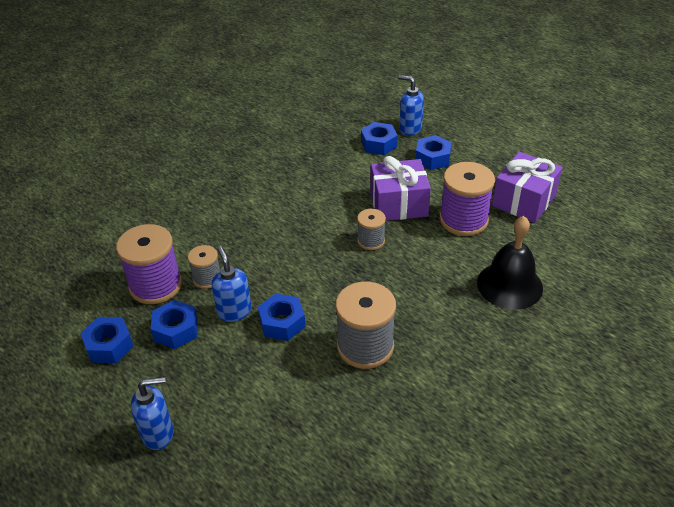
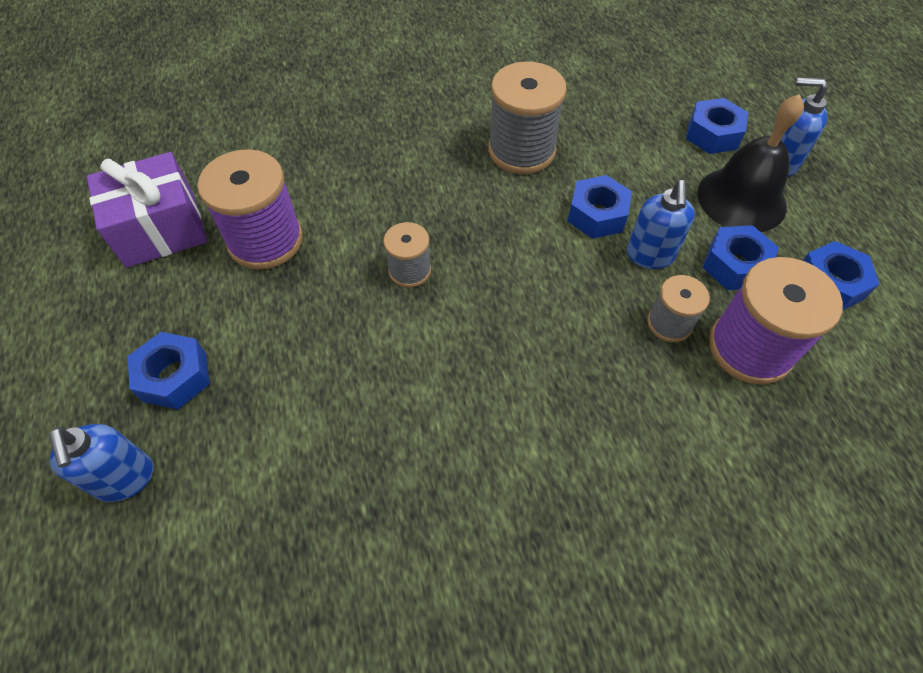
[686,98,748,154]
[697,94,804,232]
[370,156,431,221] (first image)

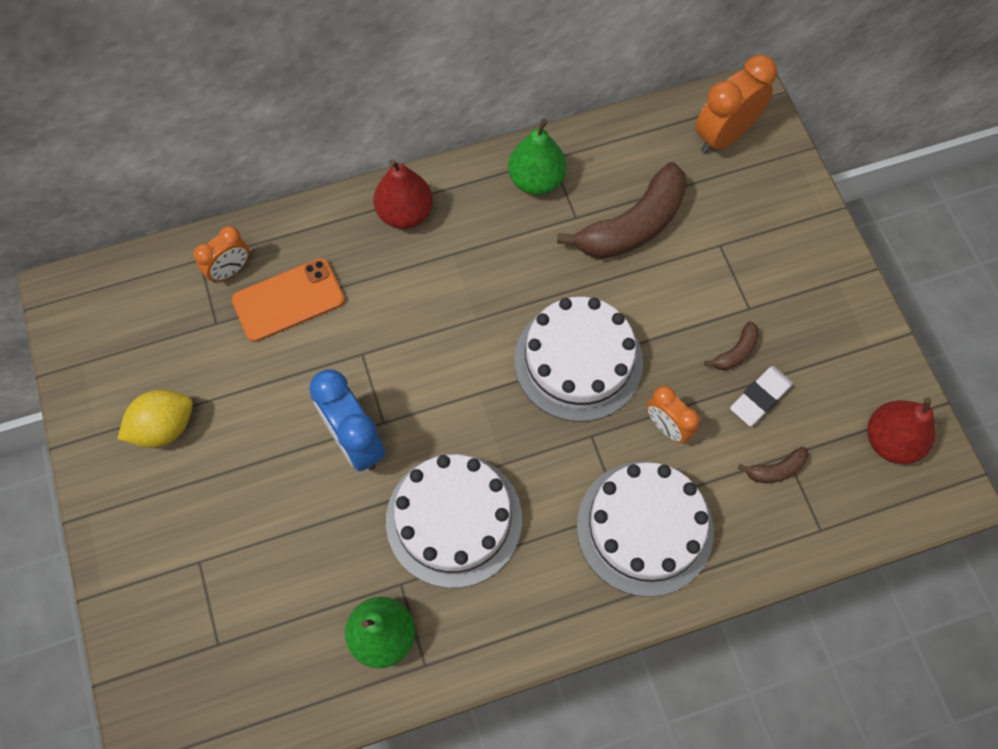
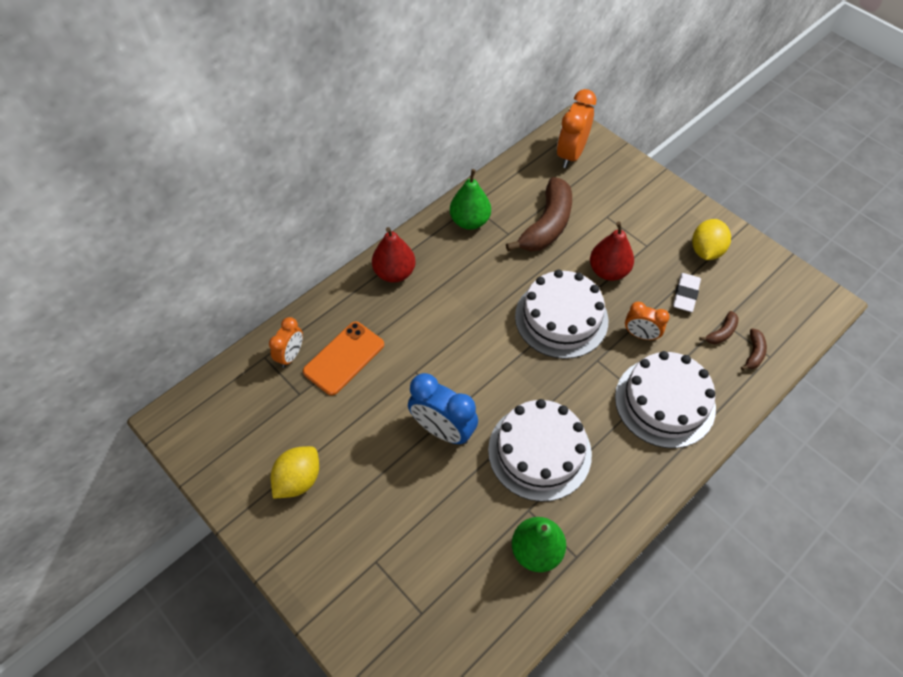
[590,221,634,281]
[692,219,731,260]
[741,328,767,371]

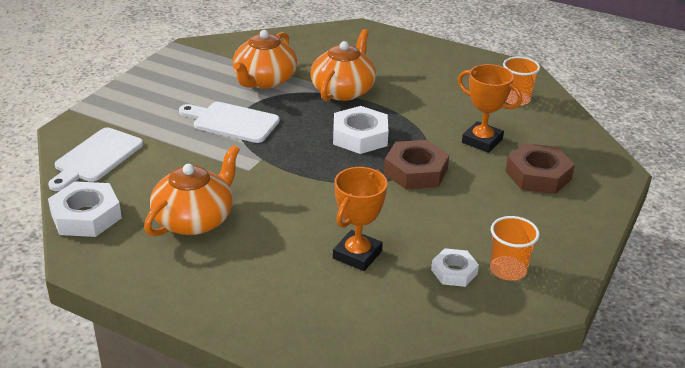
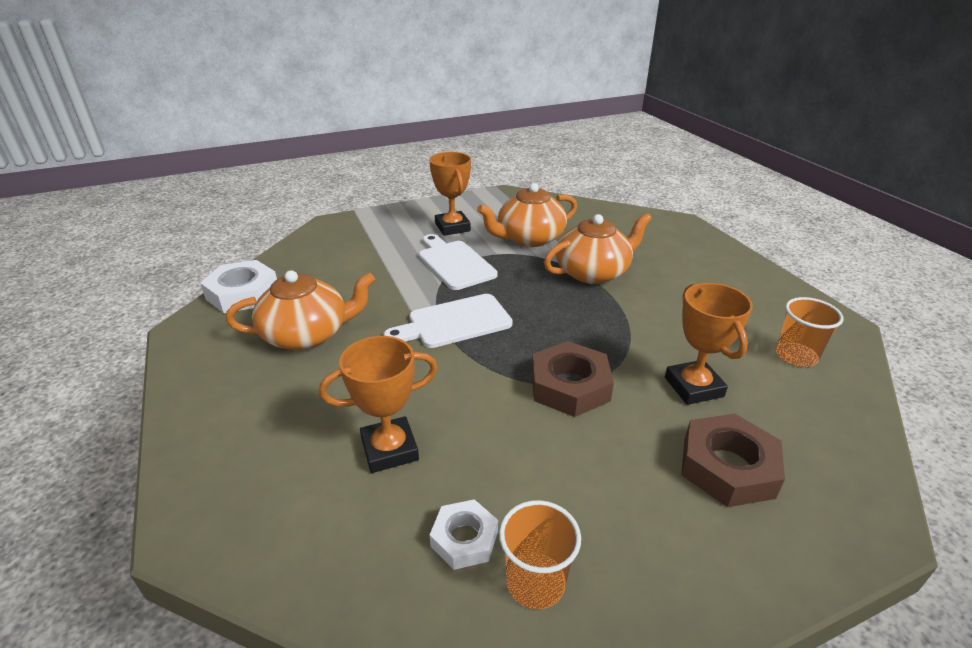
[384,294,513,348]
[429,152,471,236]
[333,106,388,154] (first image)

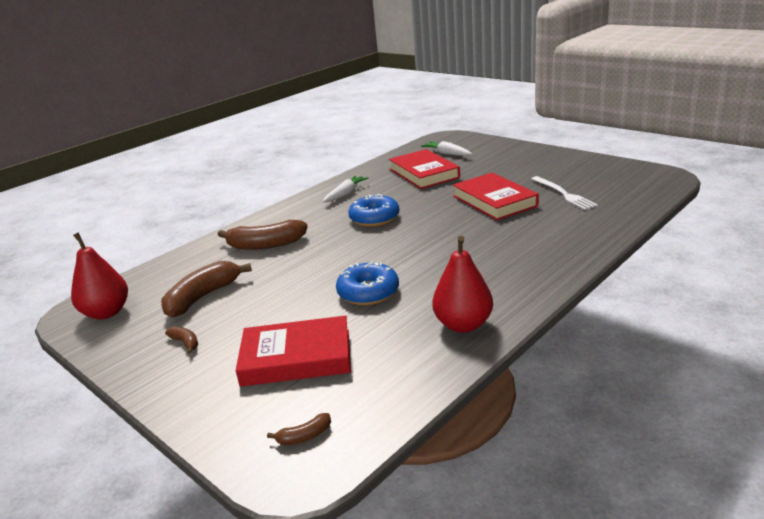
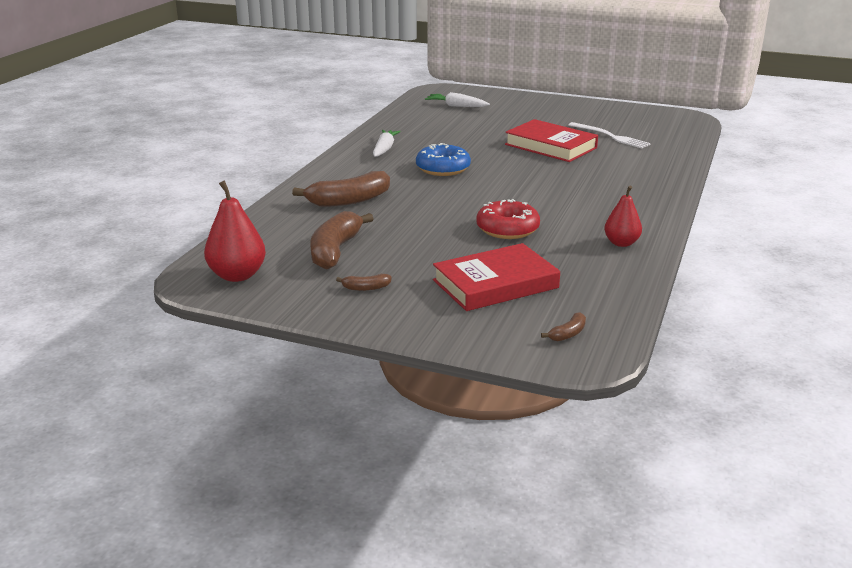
[336,274,392,291]
[476,199,540,239]
[604,186,642,247]
[389,149,460,189] (first image)

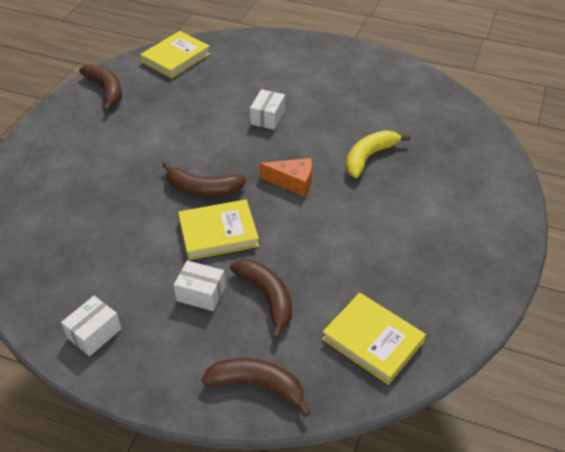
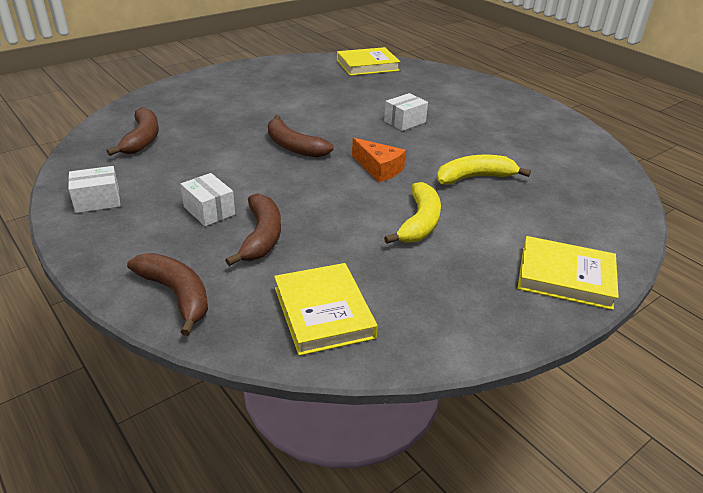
[107,107,159,156]
[384,182,441,244]
[518,236,619,310]

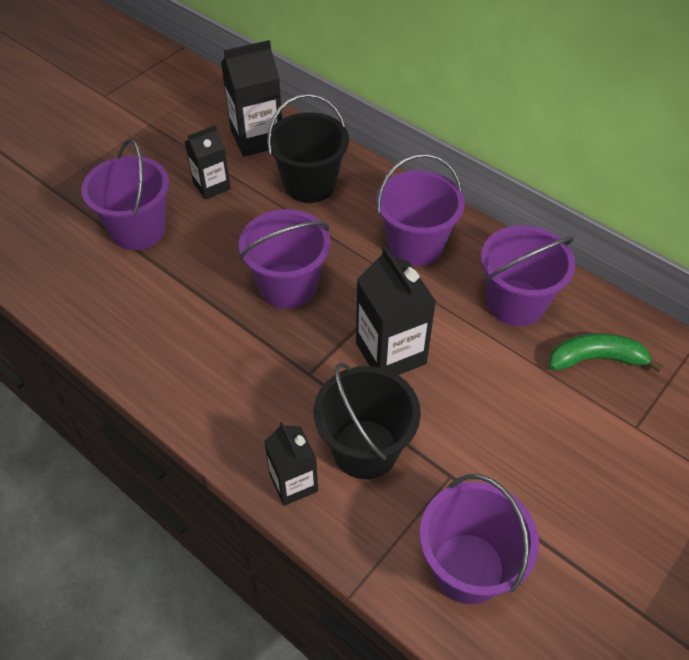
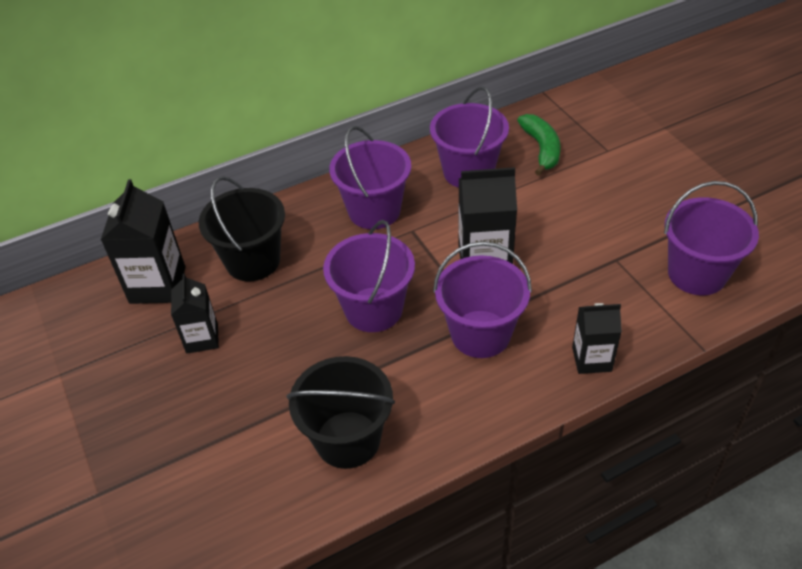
[287,356,395,469]
[433,241,532,358]
[517,114,561,176]

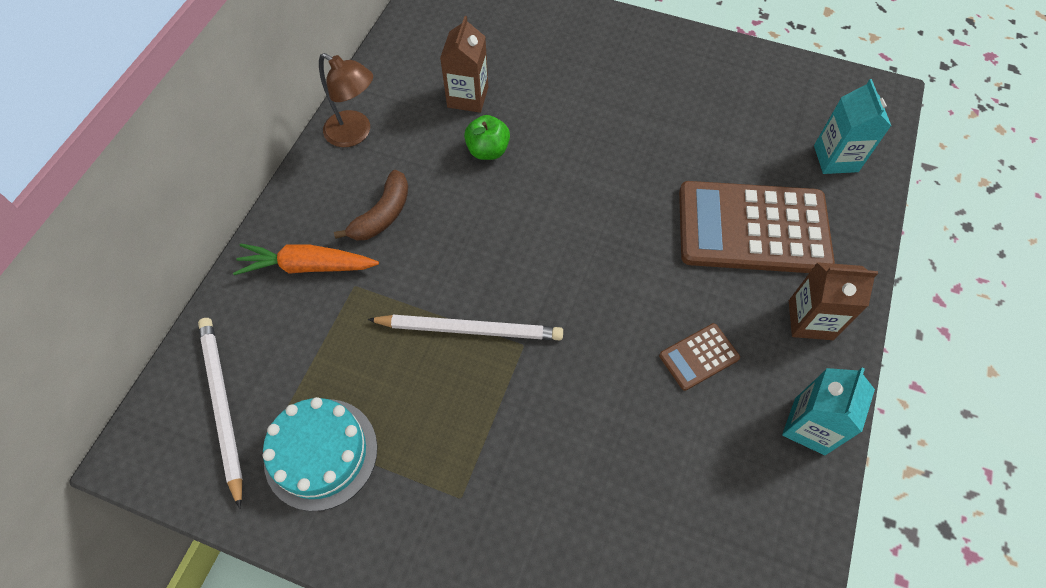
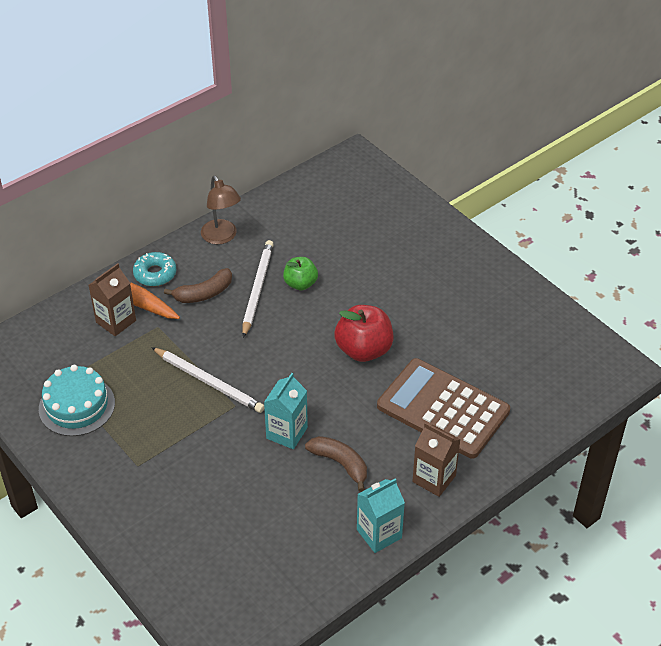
[89,263,136,336]
[133,252,176,286]
[242,240,274,338]
[264,373,308,449]
[305,436,367,492]
[334,305,393,362]

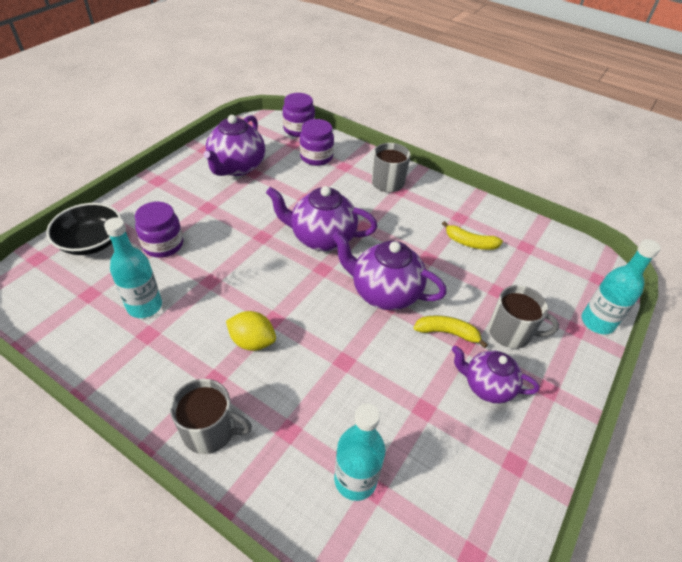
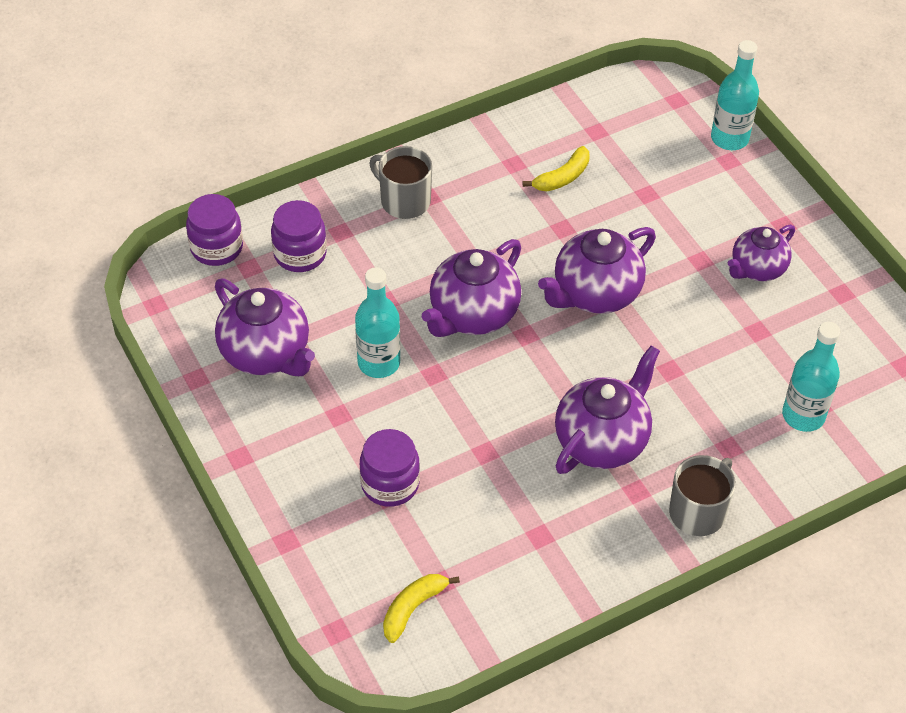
[355,267,400,378]
[383,574,460,643]
[555,346,660,474]
[46,203,122,255] (first image)
[489,285,559,349] (first image)

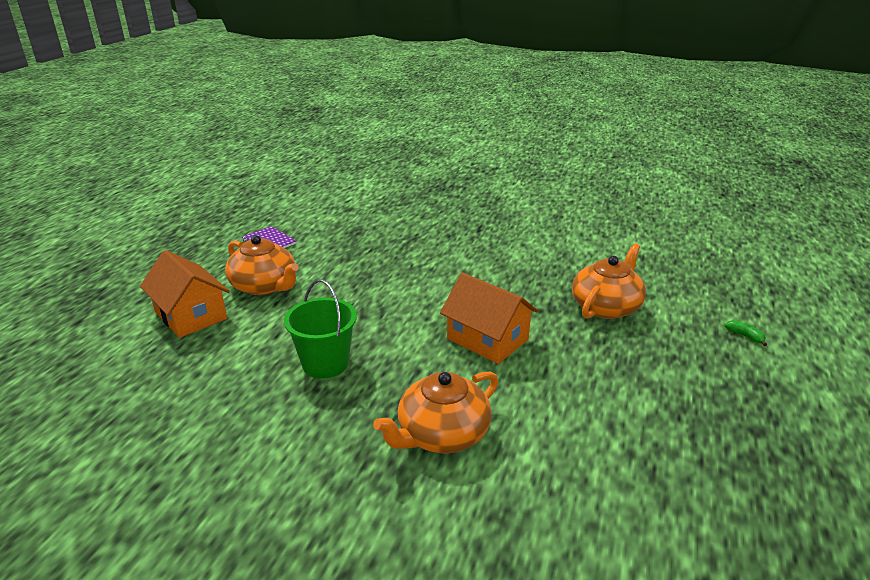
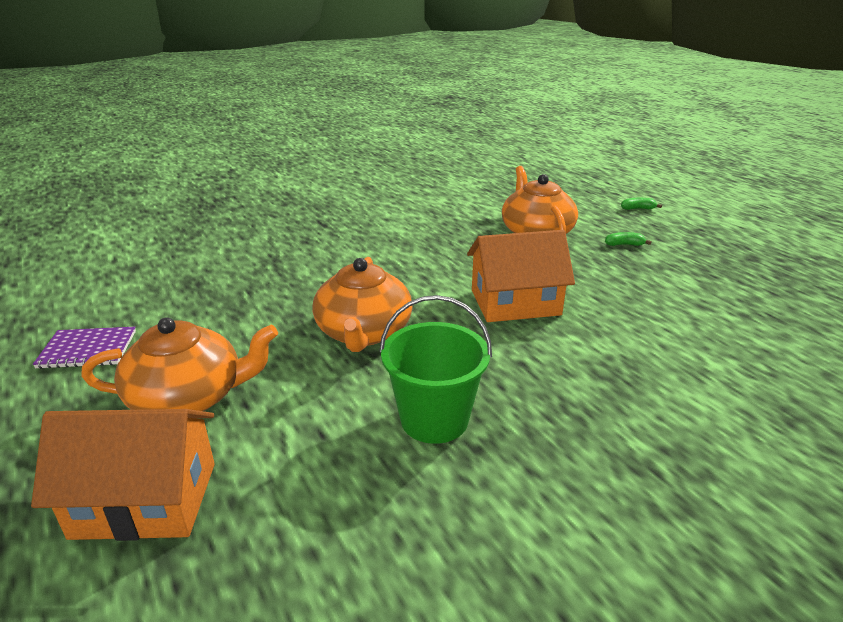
[312,257,413,352]
[605,232,652,246]

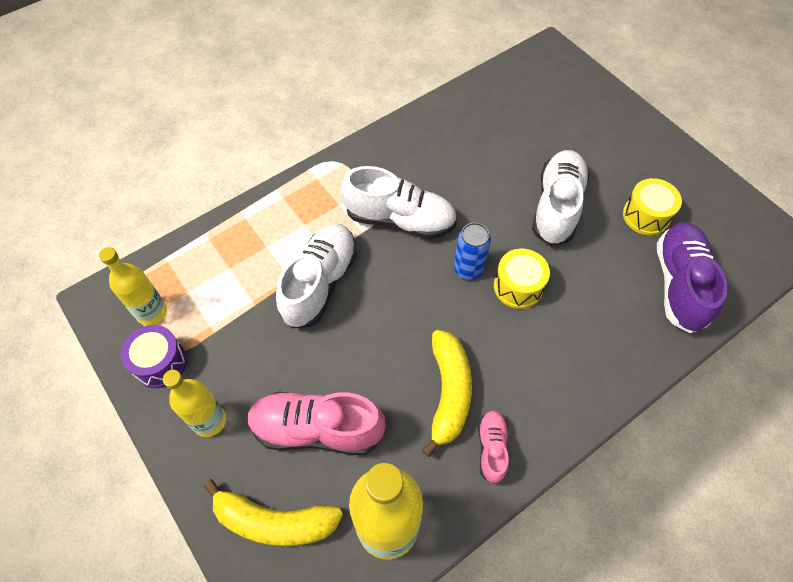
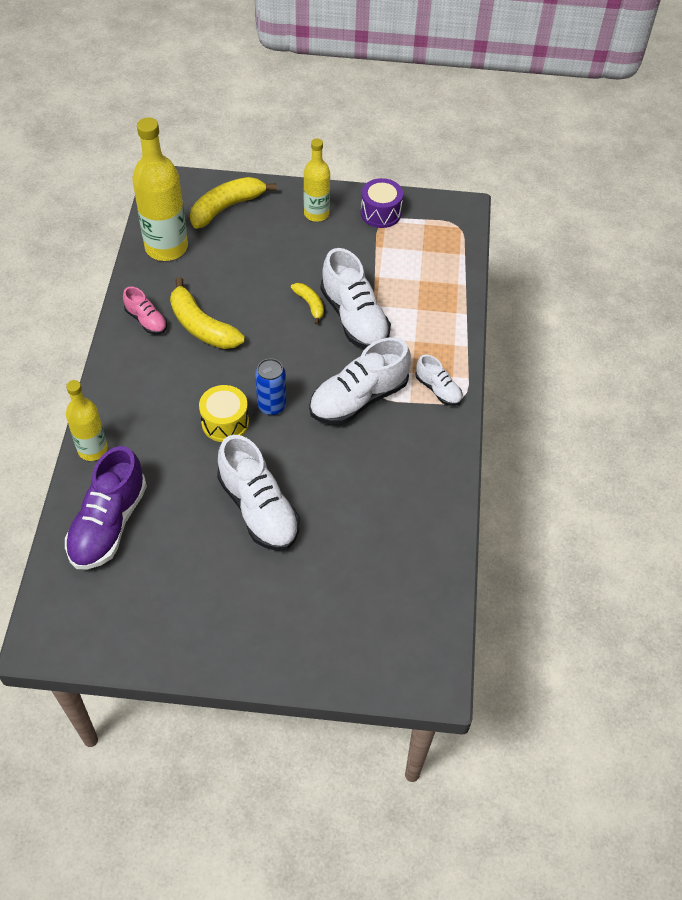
[65,446,147,569]
[66,380,108,461]
[291,283,324,325]
[415,355,462,406]
[247,392,386,455] (first image)
[623,178,682,235] (first image)

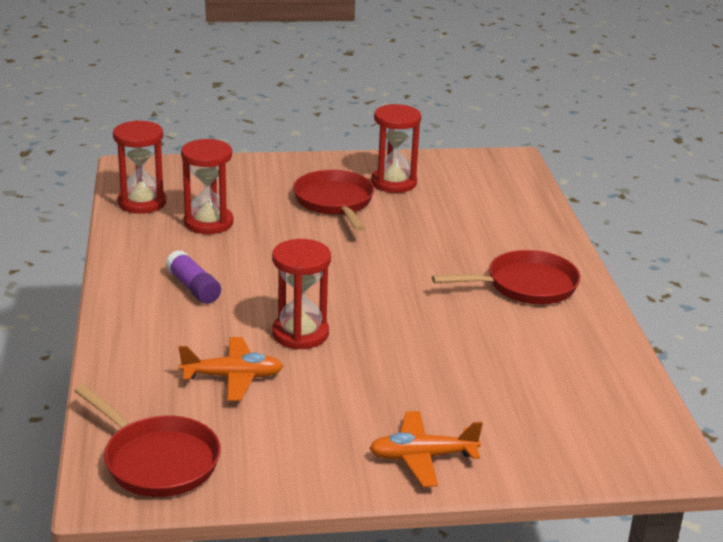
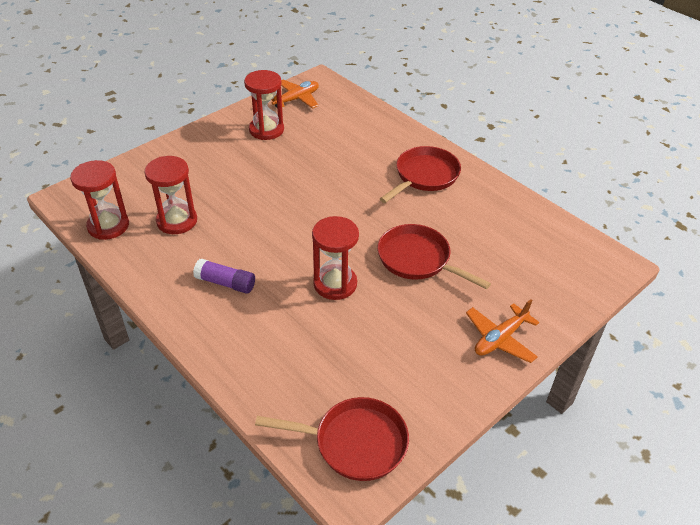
[272,80,319,109]
[377,224,491,289]

